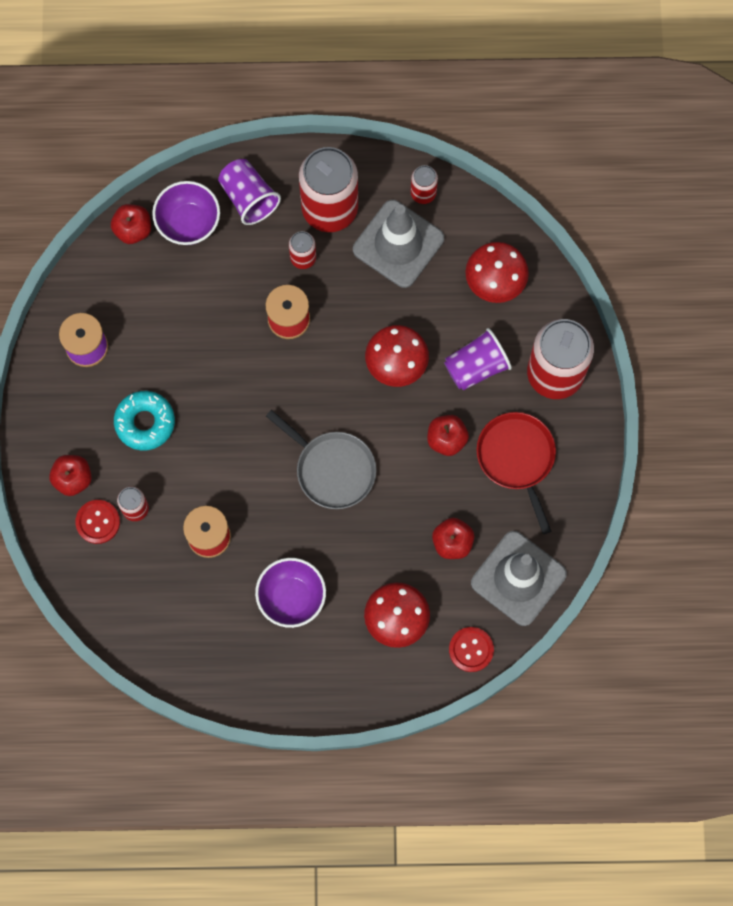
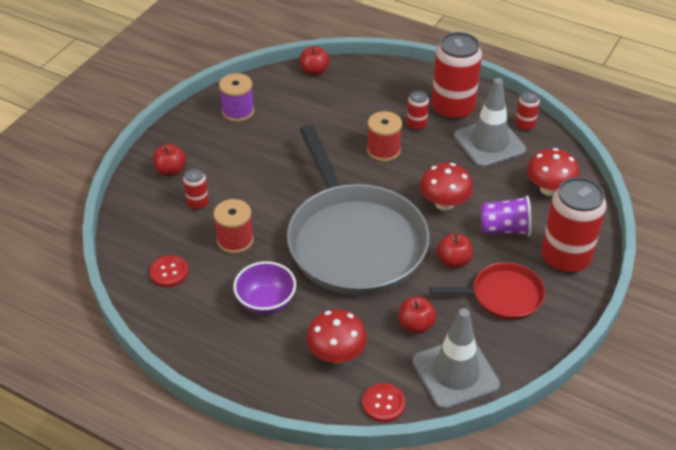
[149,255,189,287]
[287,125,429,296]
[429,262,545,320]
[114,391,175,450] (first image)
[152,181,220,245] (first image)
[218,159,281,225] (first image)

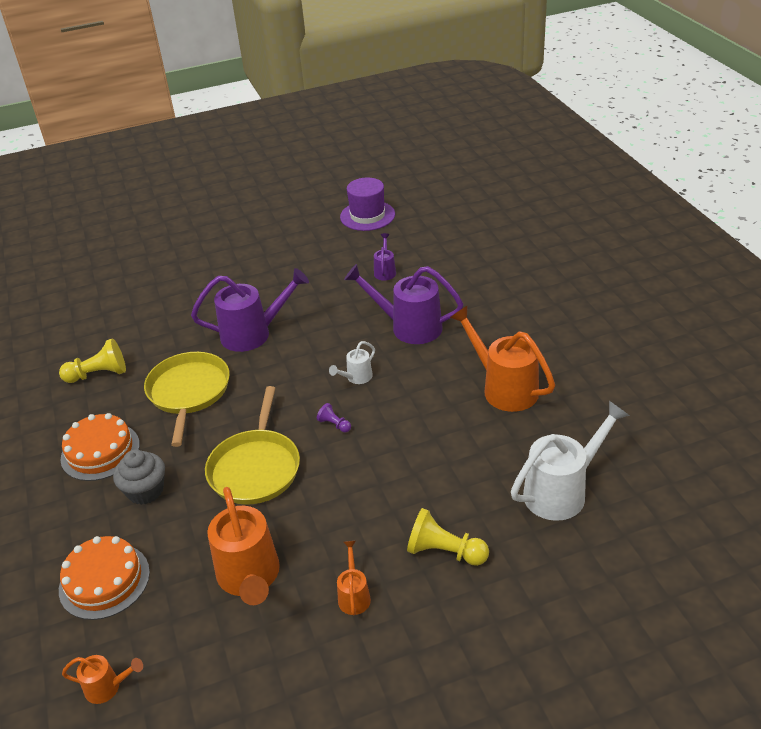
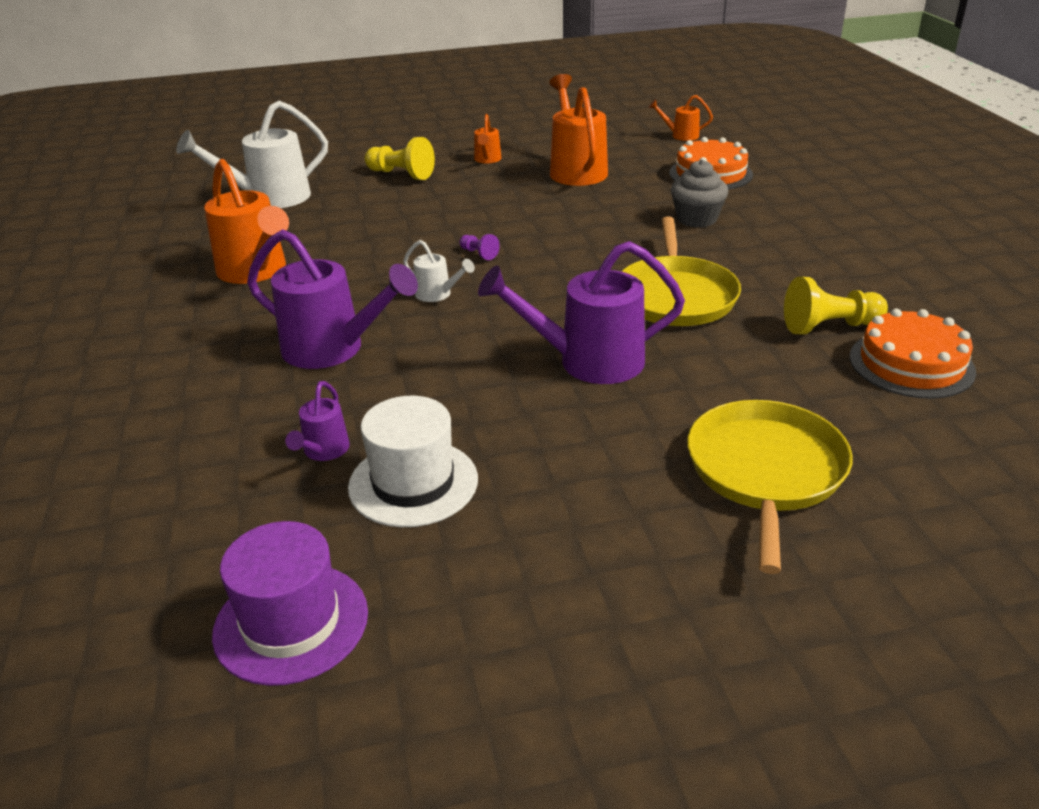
[348,396,478,527]
[403,240,475,302]
[687,400,853,574]
[850,309,976,399]

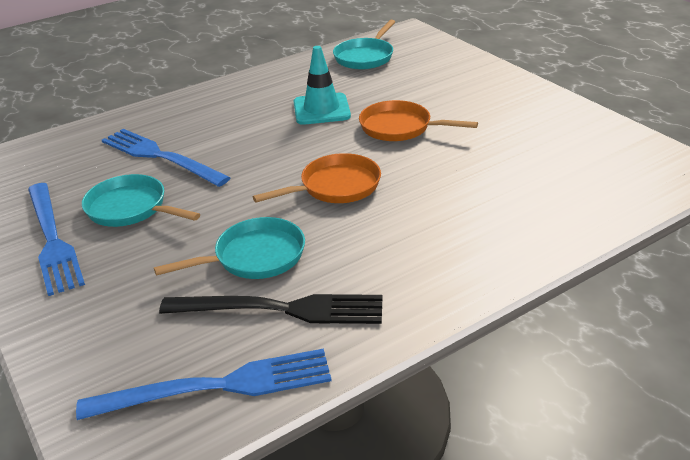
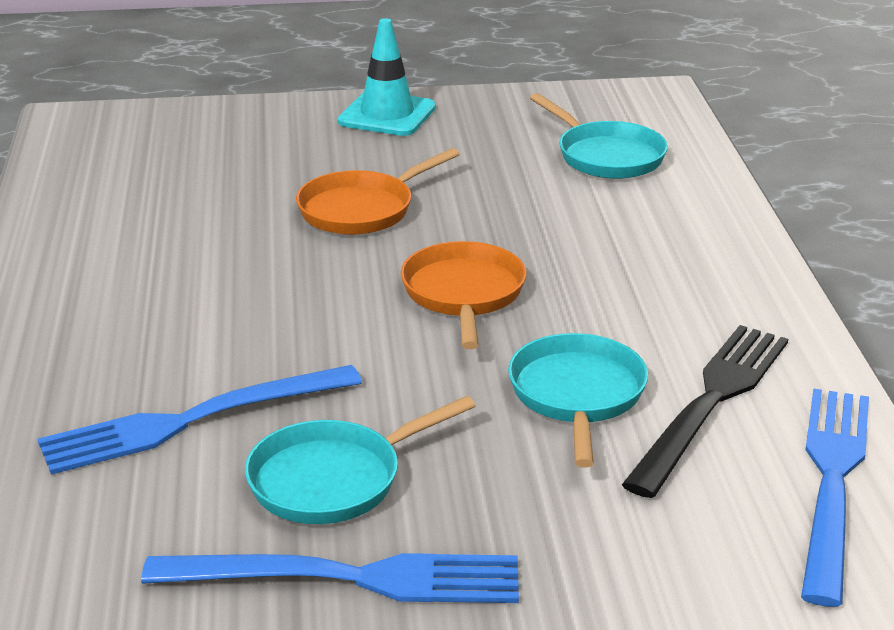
[338,18,436,136]
[530,93,668,179]

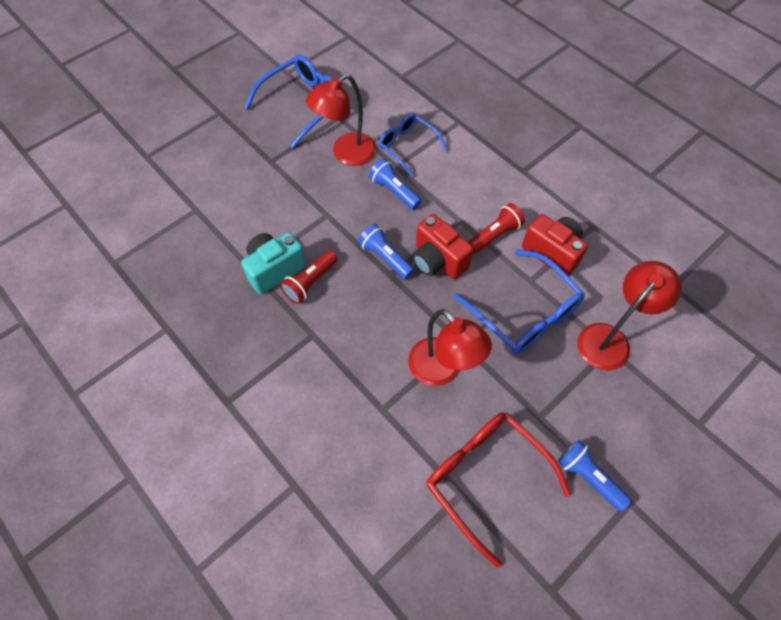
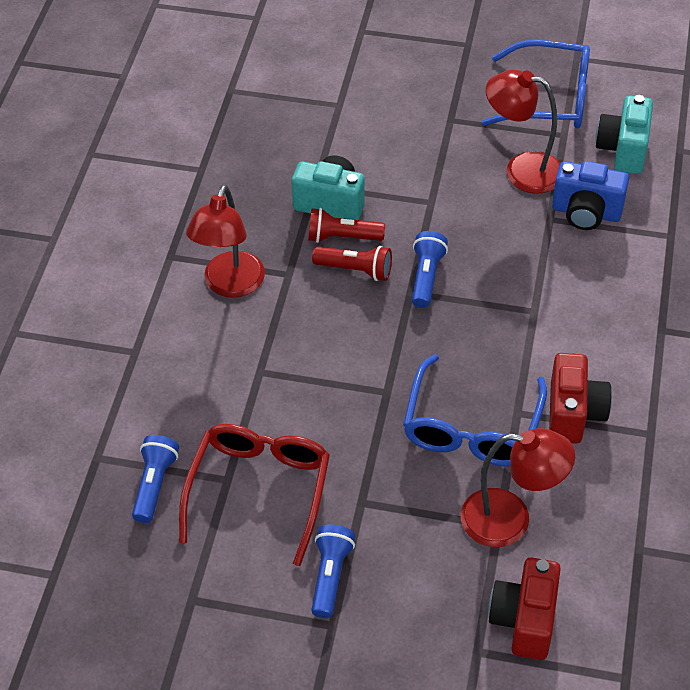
[132,435,179,523]
[186,185,265,298]
[312,246,392,281]
[488,557,561,660]
[552,161,629,230]
[596,95,653,174]

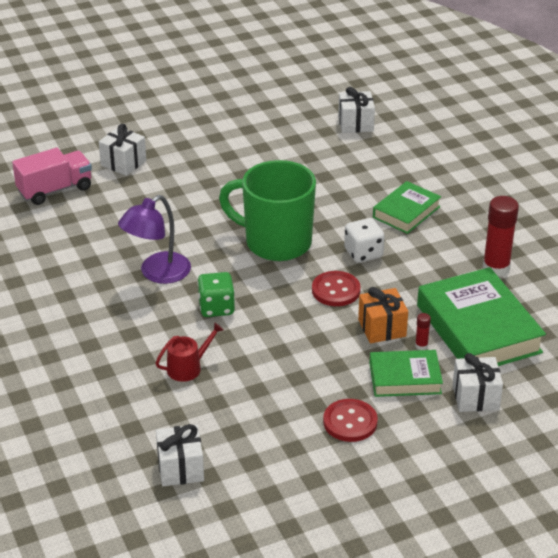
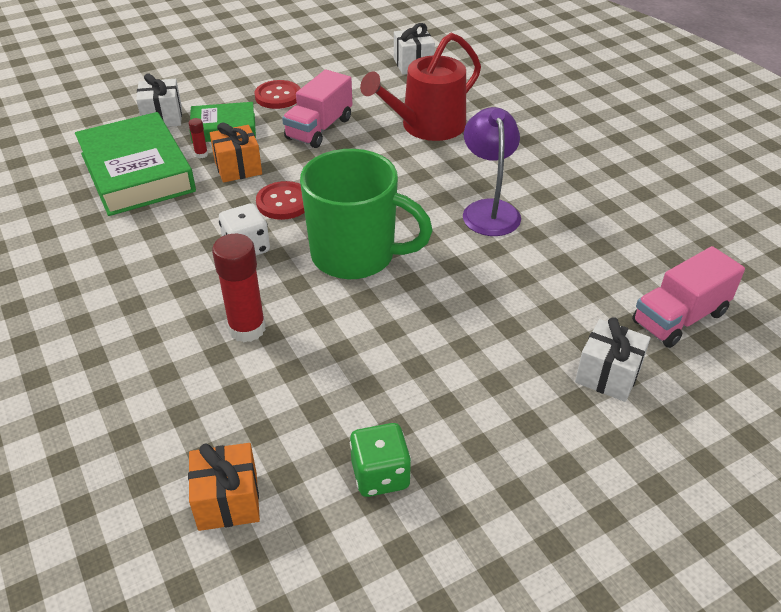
[188,443,260,531]
[212,234,266,342]
[282,70,352,148]
[350,423,411,497]
[360,33,481,141]
[463,107,521,236]
[373,181,441,234] (first image)

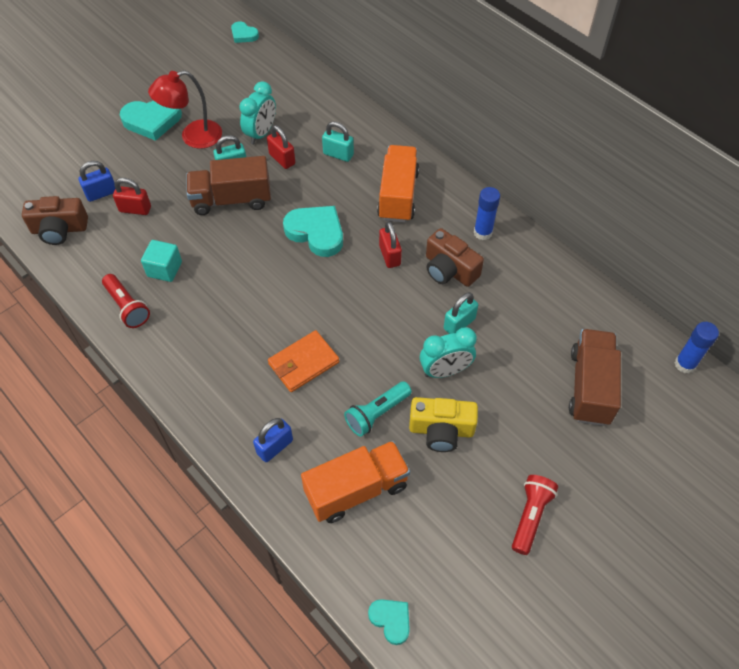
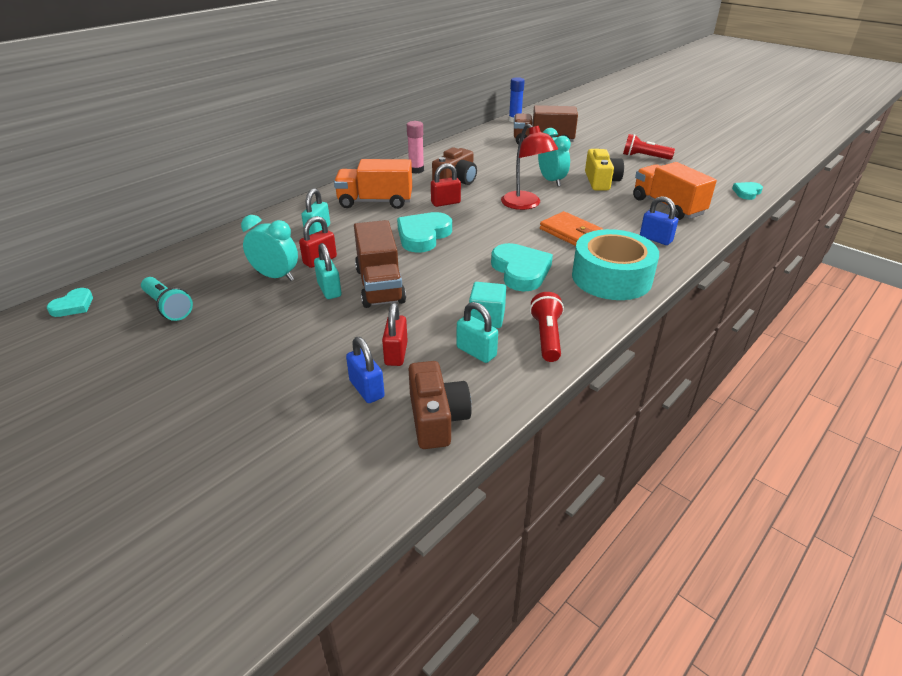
[141,277,193,321]
[407,121,424,174]
[457,302,498,363]
[491,243,553,291]
[501,124,558,210]
[530,292,564,362]
[572,229,659,300]

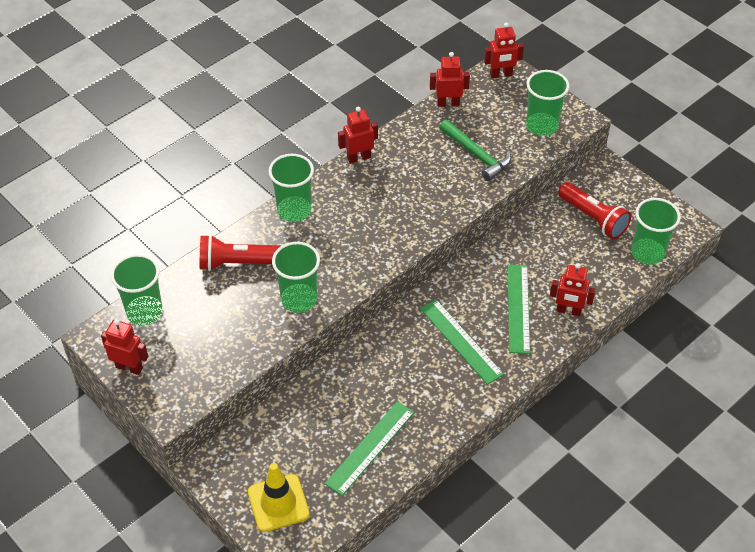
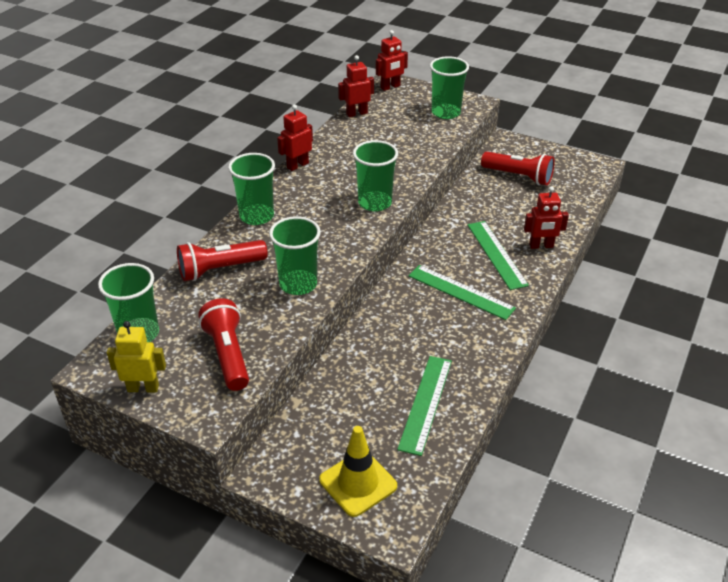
[107,321,166,393]
[198,298,249,391]
[353,140,398,211]
[439,120,511,181] (first image)

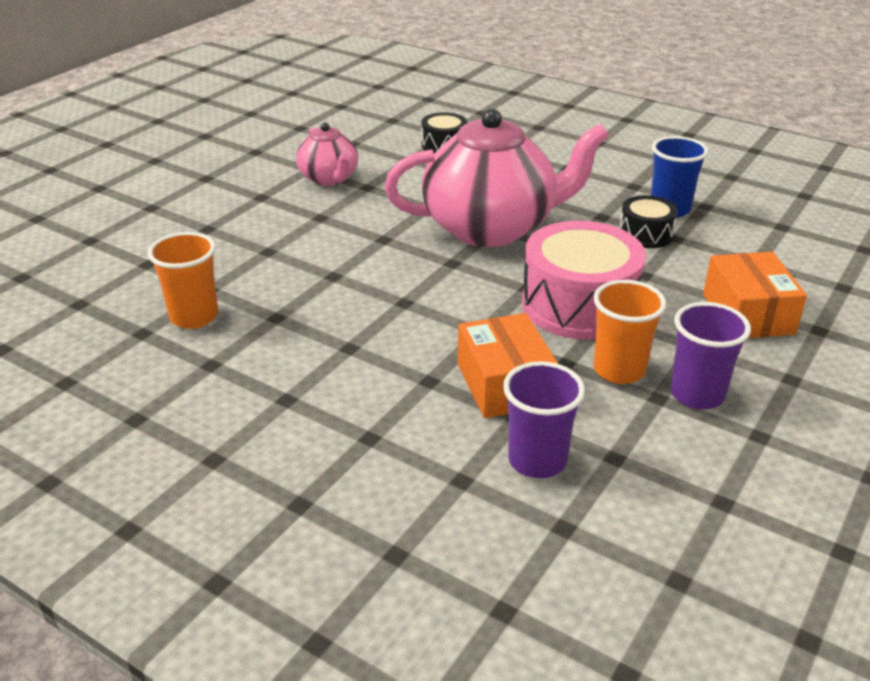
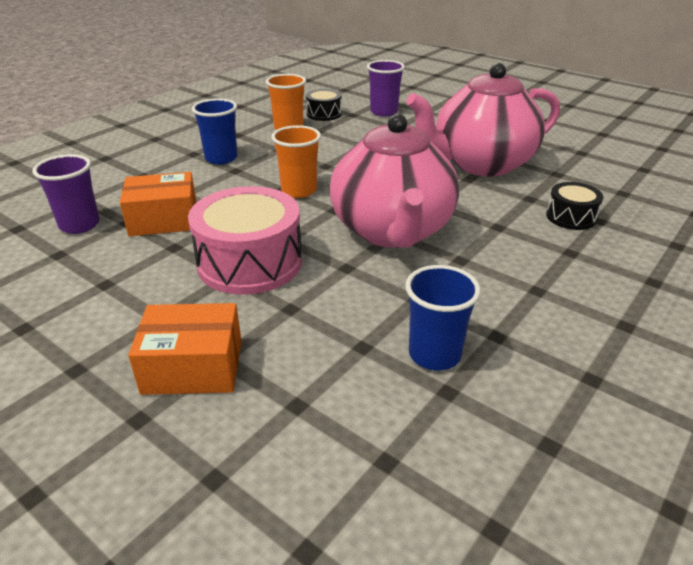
[192,98,237,165]
[271,125,321,198]
[306,89,342,121]
[367,60,405,116]
[406,63,560,176]

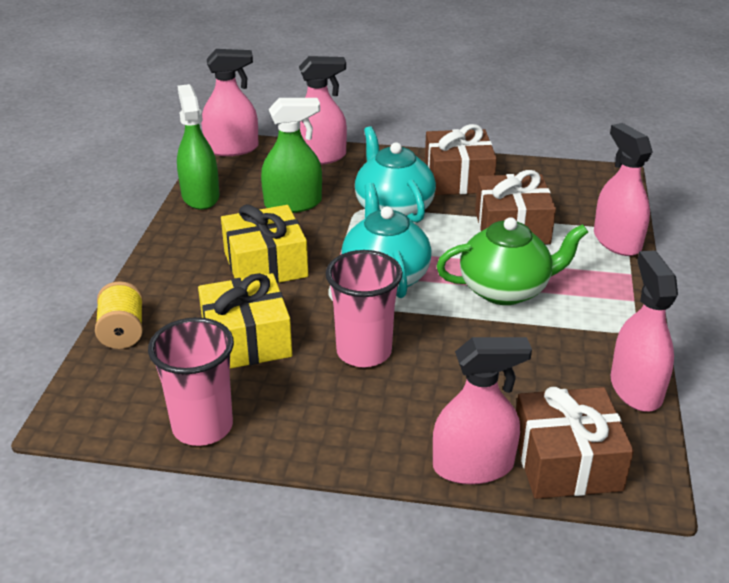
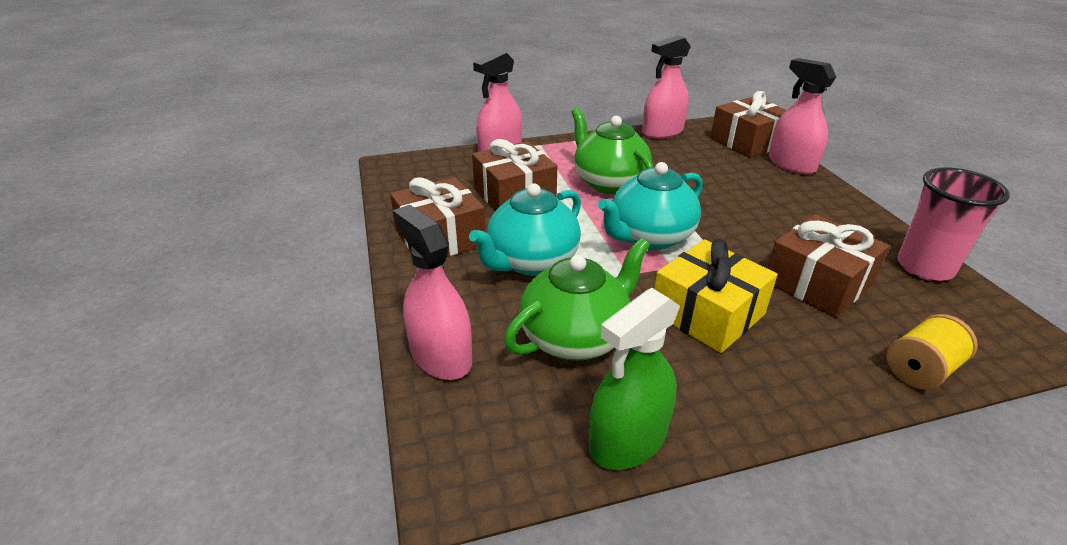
[504,238,650,361]
[767,214,889,318]
[201,49,258,156] (first image)
[326,250,403,367] (first image)

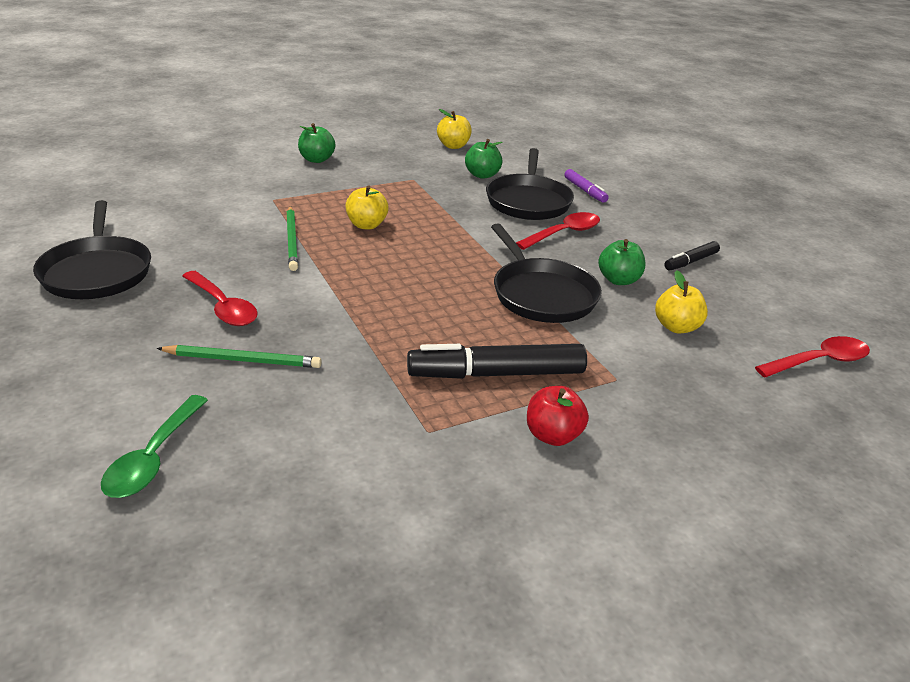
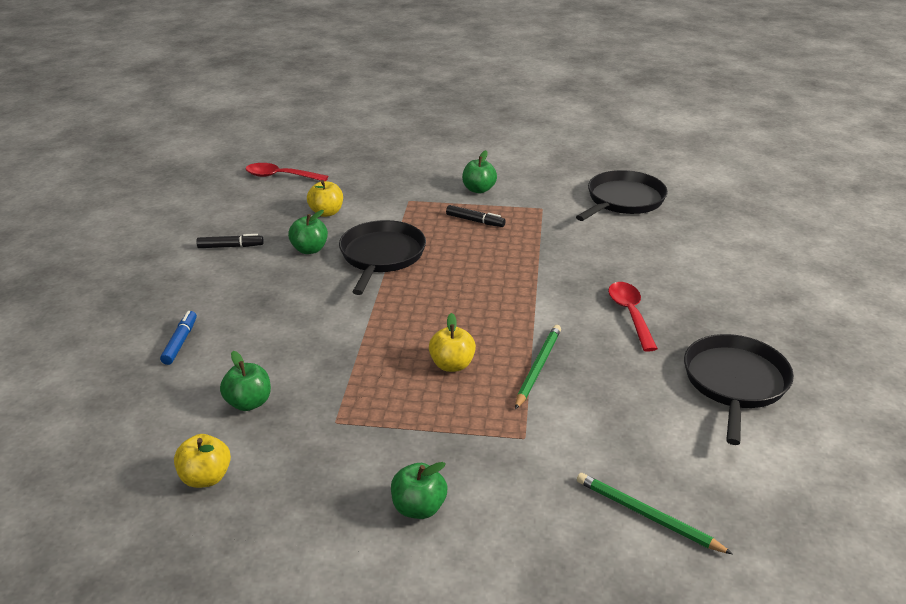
[160,311,197,365]
[446,205,506,227]
[462,150,497,193]
[576,170,668,221]
[577,473,732,554]
[101,395,208,498] (first image)
[516,212,600,250] (first image)

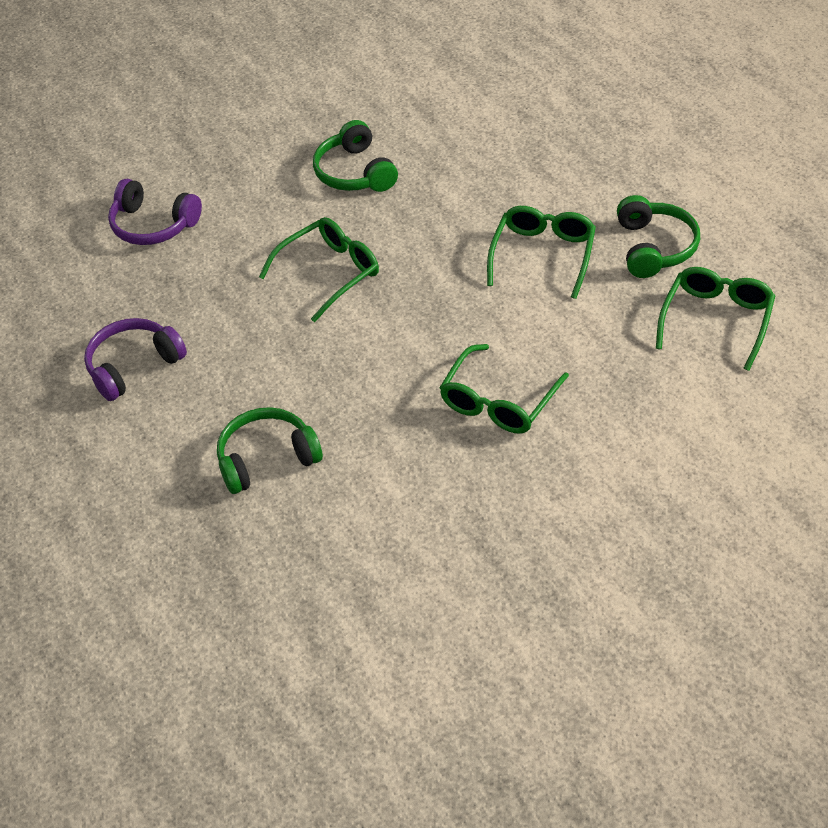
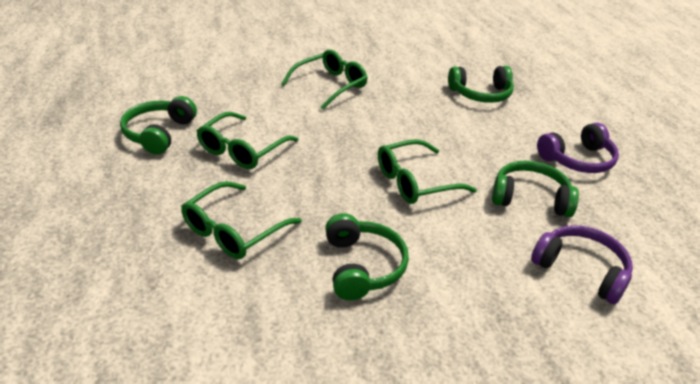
[181,181,302,259]
[492,161,579,217]

